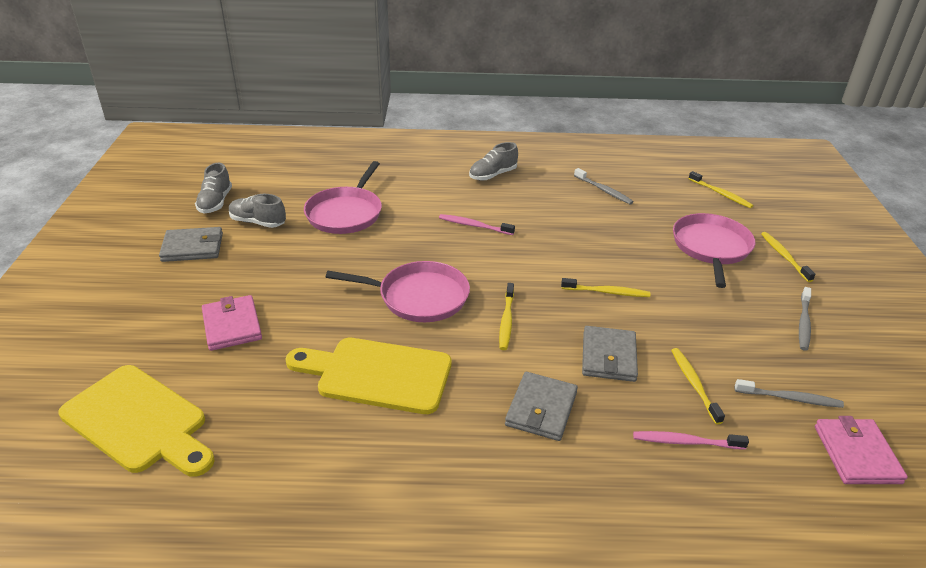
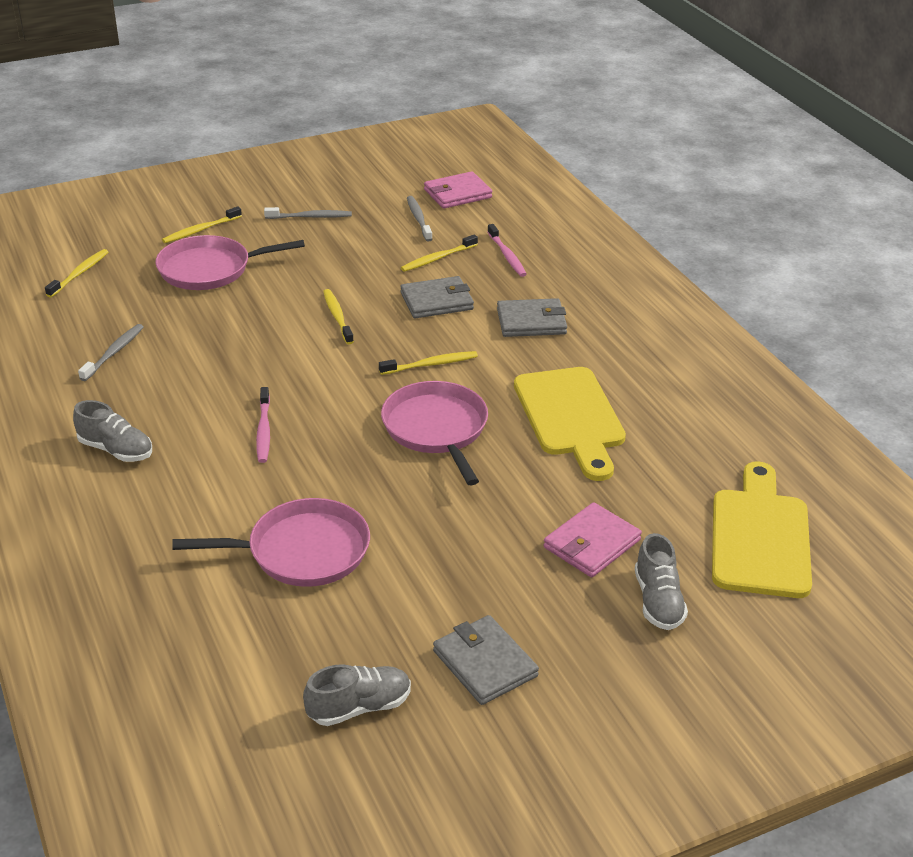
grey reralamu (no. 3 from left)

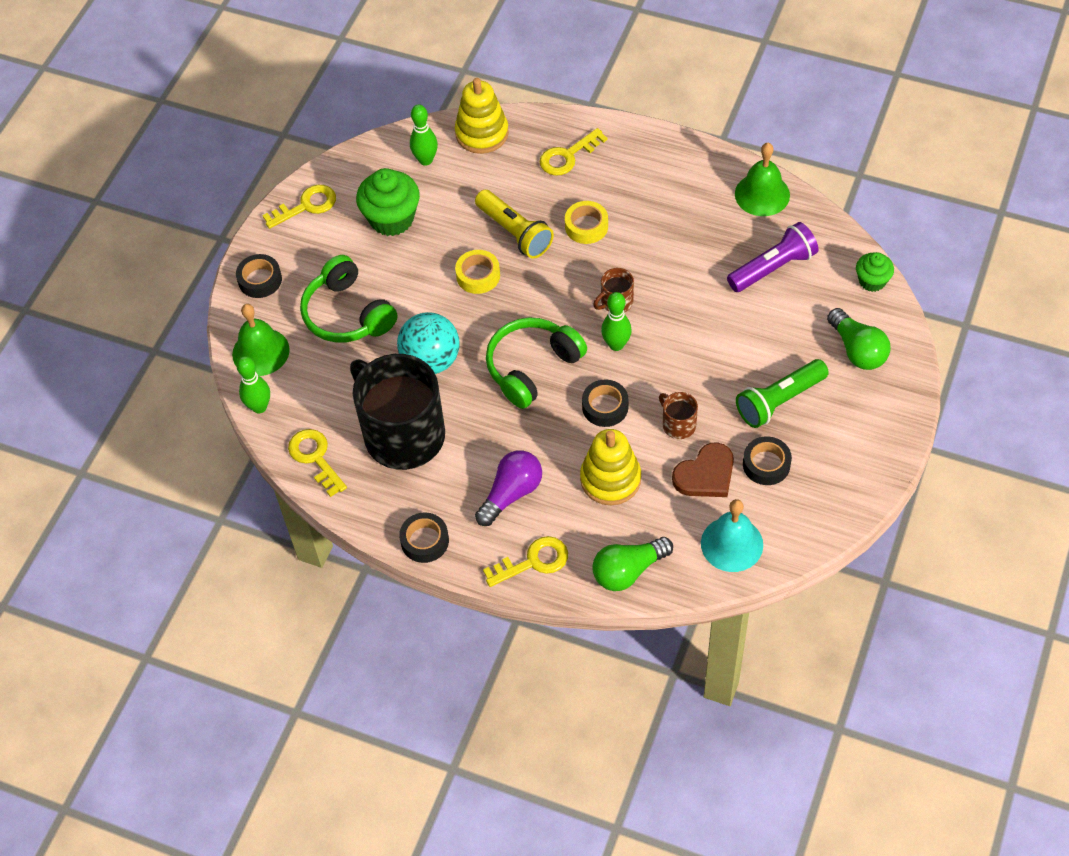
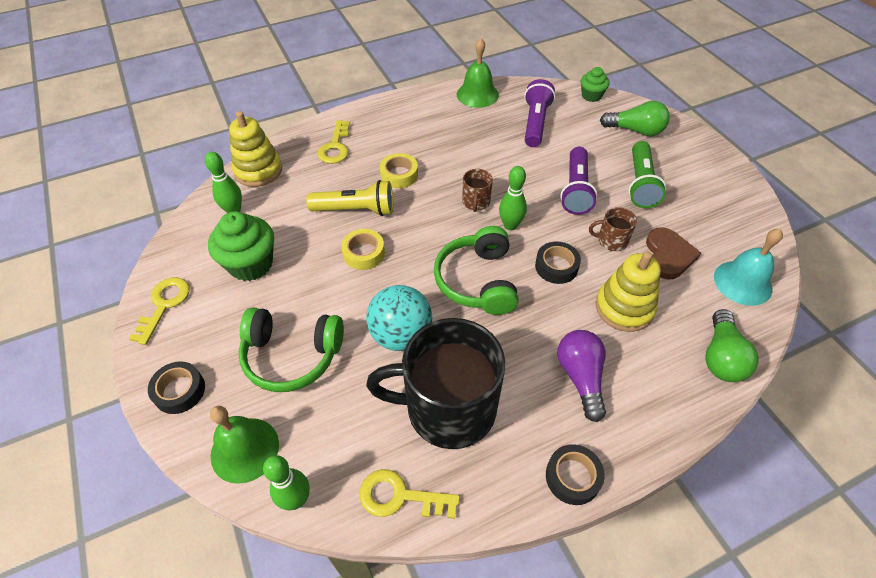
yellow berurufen (no. 3 from left in the first image)
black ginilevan (no. 4 from left in the first image)
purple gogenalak (no. 2 from left)

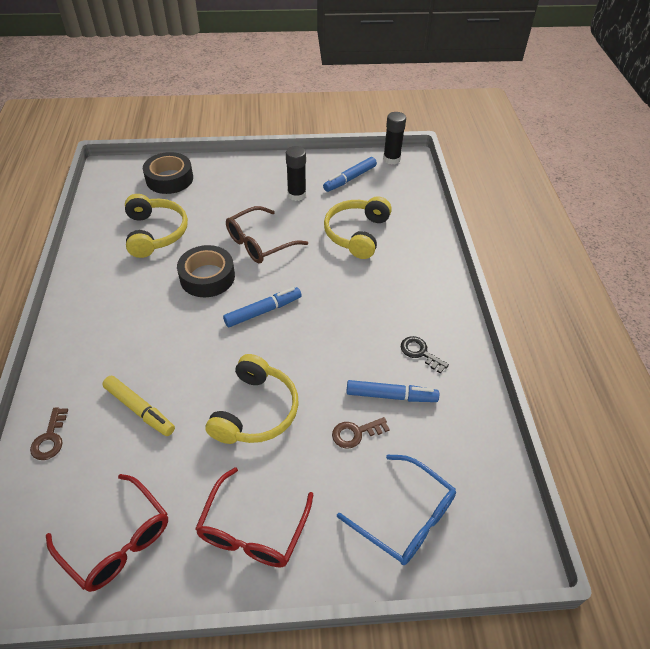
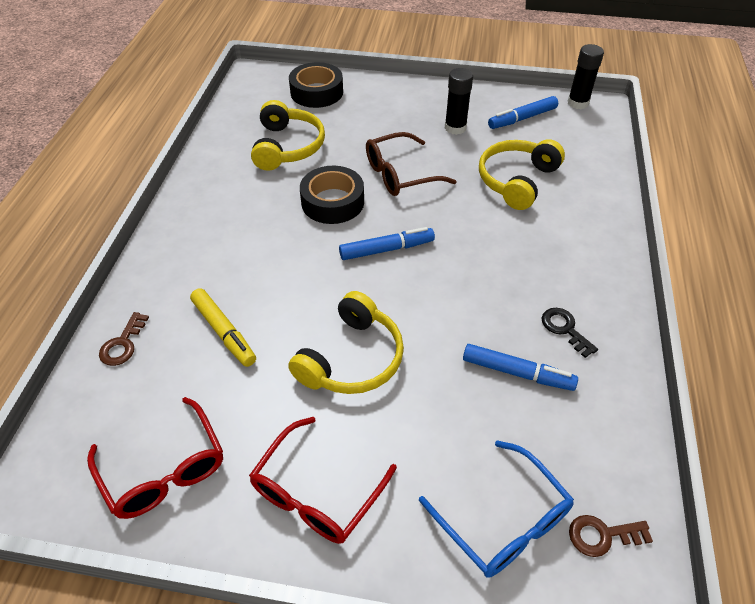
brown berurufen (no. 2 from left)

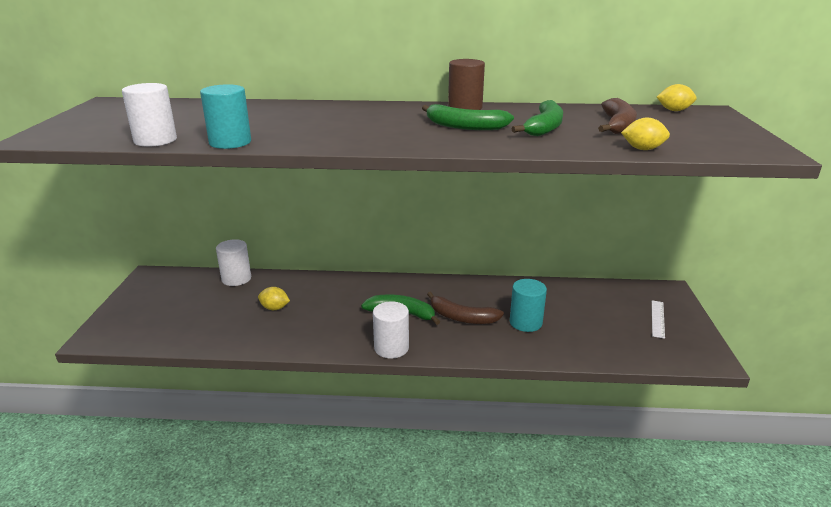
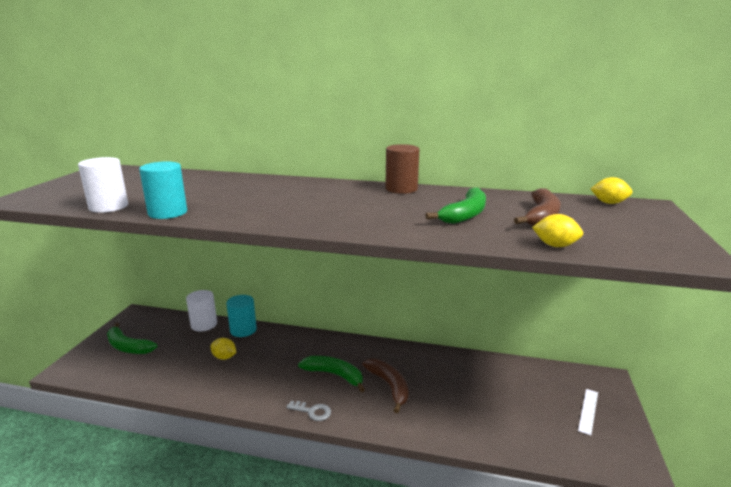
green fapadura (no. 1 from left)
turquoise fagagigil (no. 2 from left)
grey berurufen
brown fapadura (no. 1 from left)

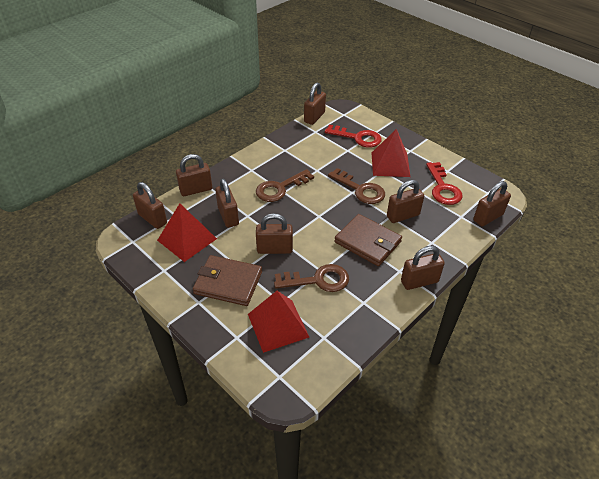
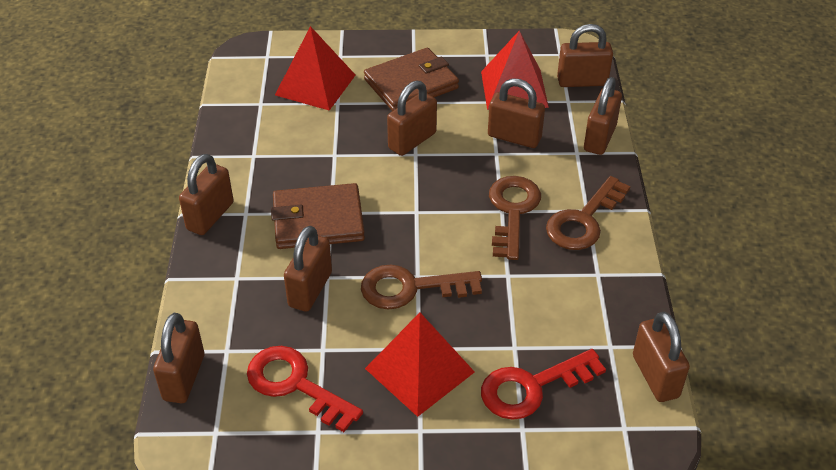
brown berurufen (no. 3 from left)

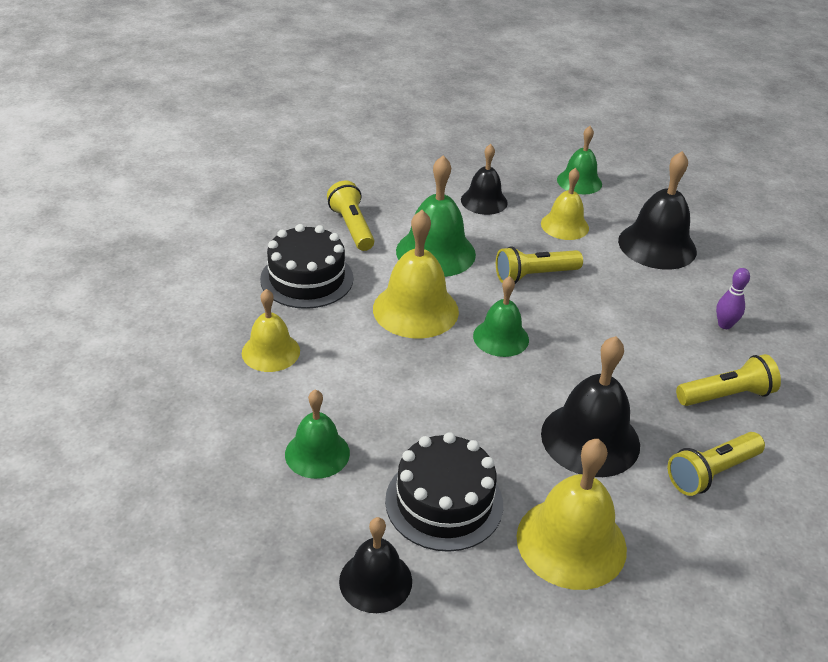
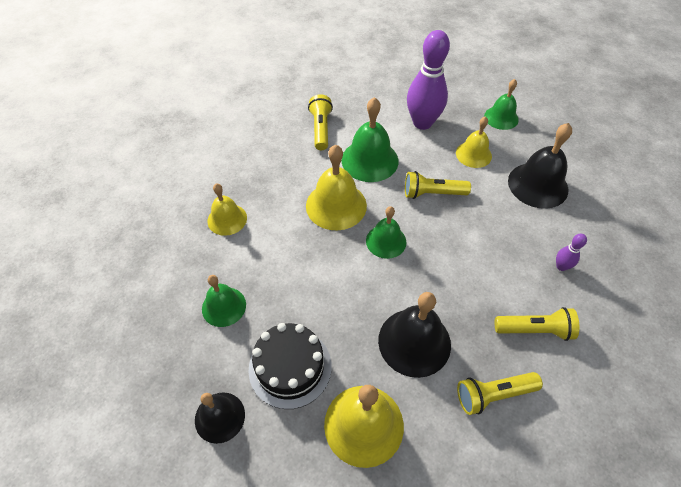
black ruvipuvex (no. 1 from left in the first image)
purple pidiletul (no. 1 from left)

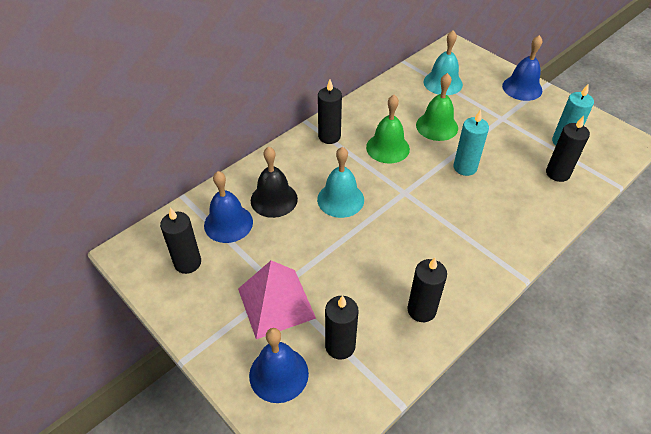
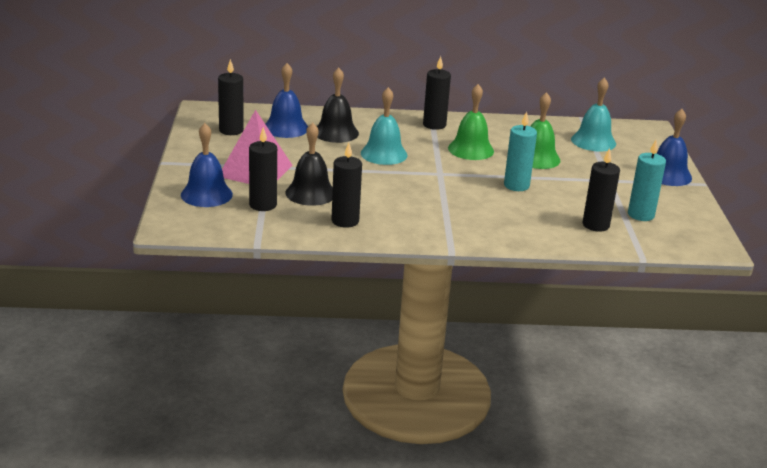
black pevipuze (no. 1 from left)

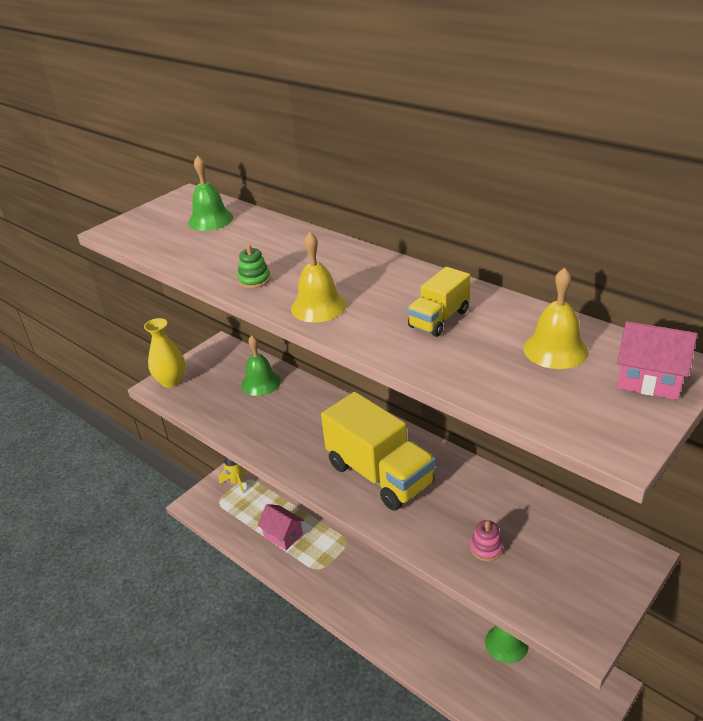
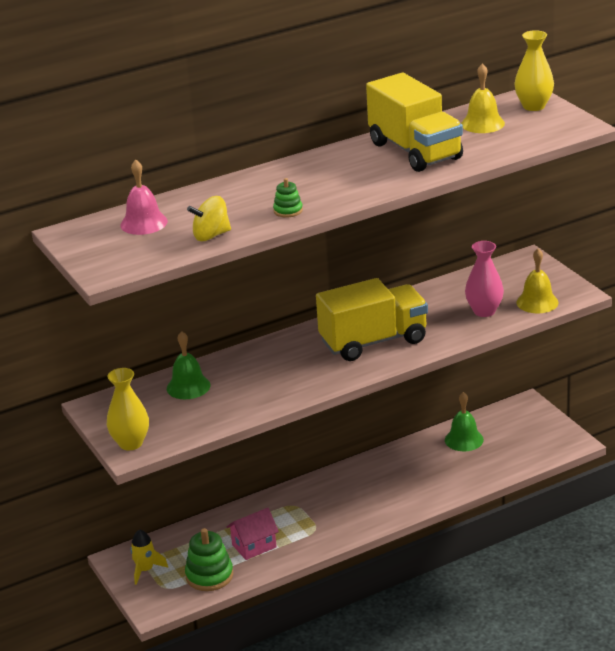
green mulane (no. 1 from left)
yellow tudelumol
yellow pevipuze (no. 2 from left)
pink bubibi
yellow bubibi (no. 2 from left)
pink pevipuze
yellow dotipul (no. 2 from left)

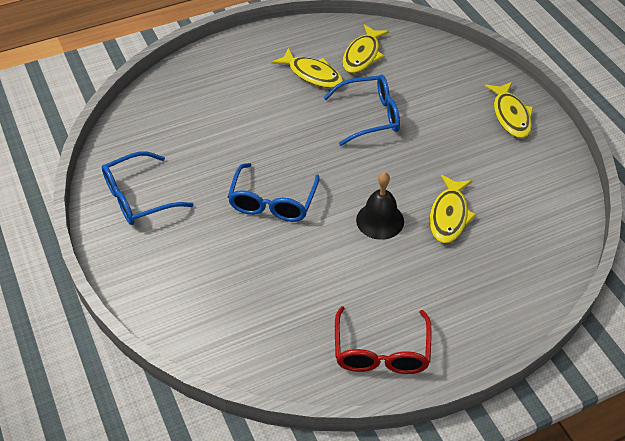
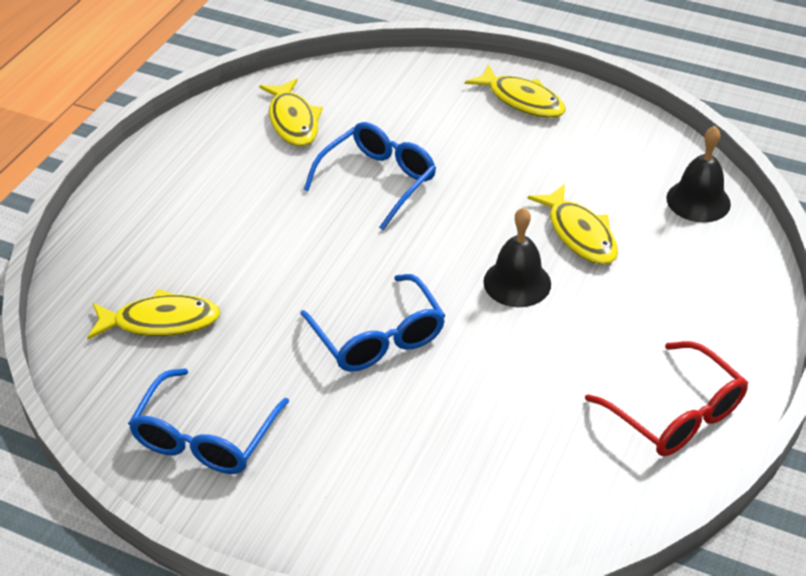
black pevipuze (no. 2 from left)
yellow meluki (no. 1 from left)

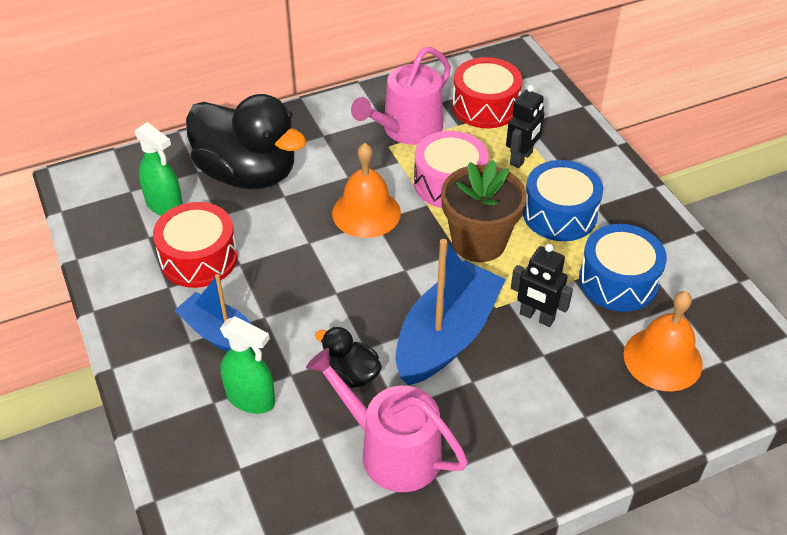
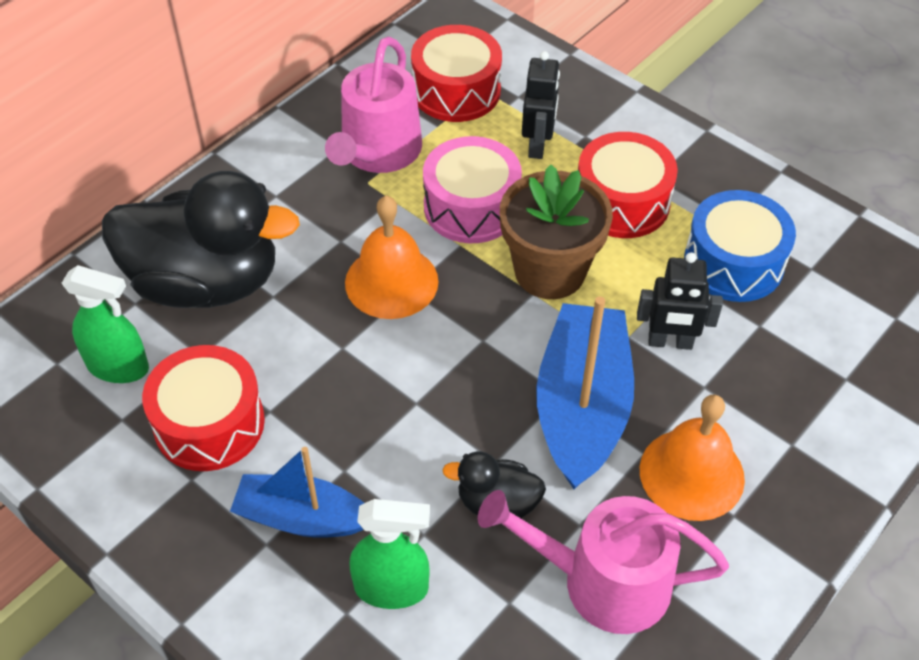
orange pevipuze (no. 2 from left)
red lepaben (no. 3 from left)

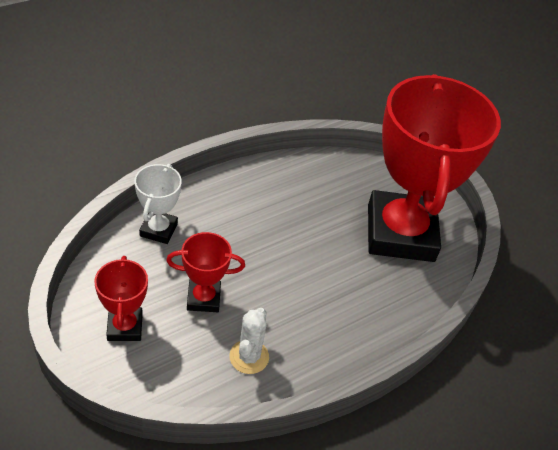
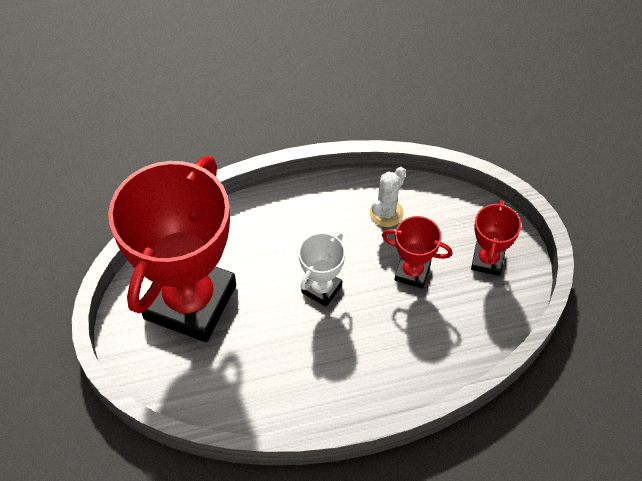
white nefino

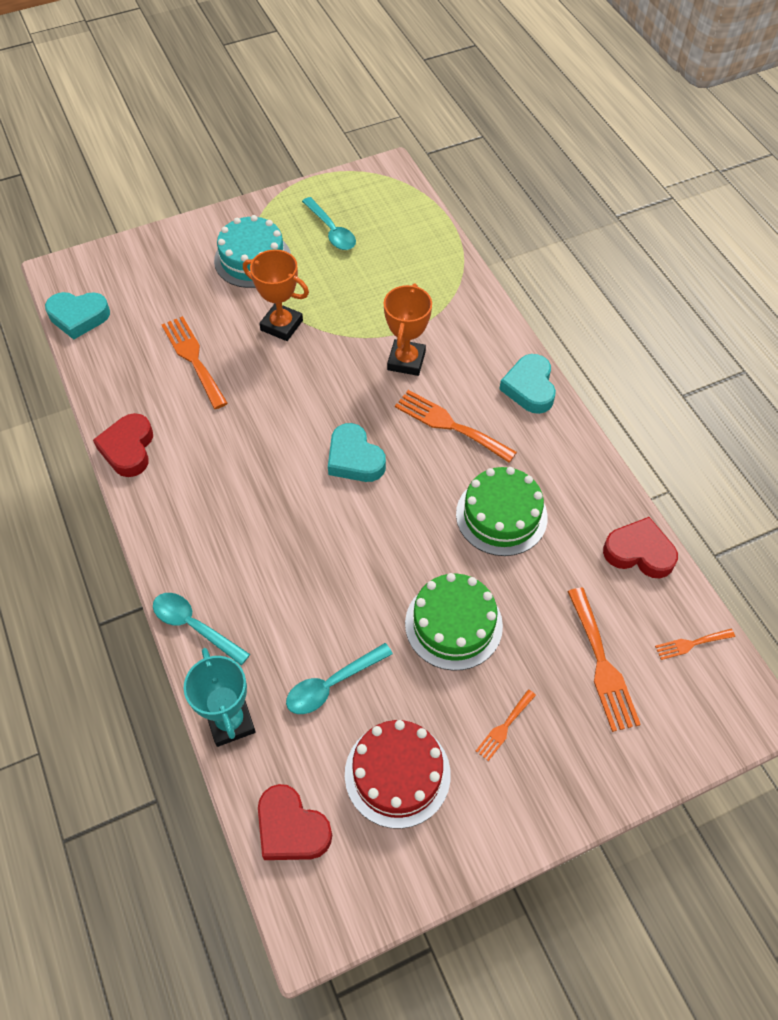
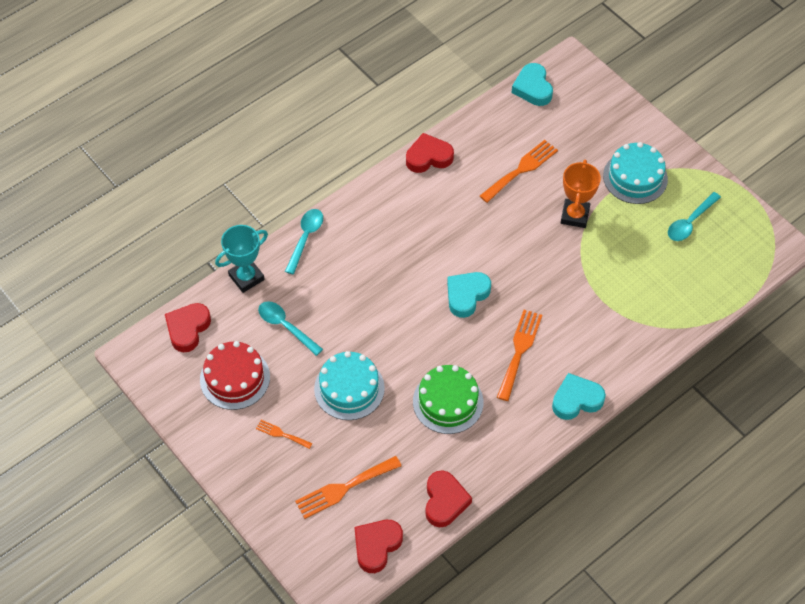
orange nefino (no. 2 from left in the first image)
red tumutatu (no. 2 from left)
turquoise ruvipuvex (no. 1 from left)

